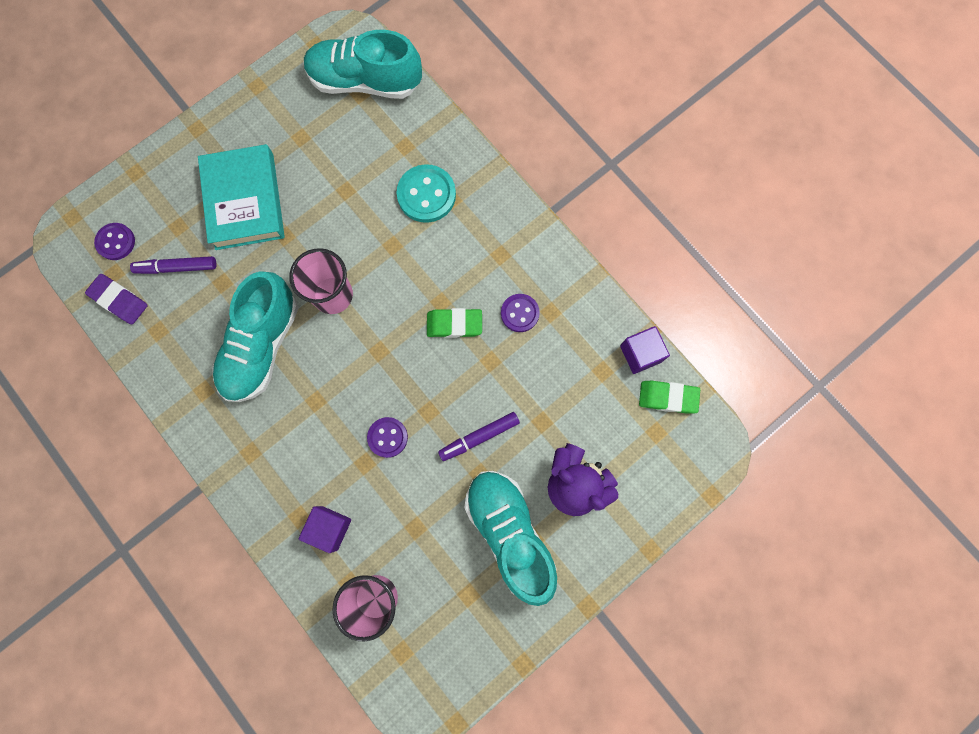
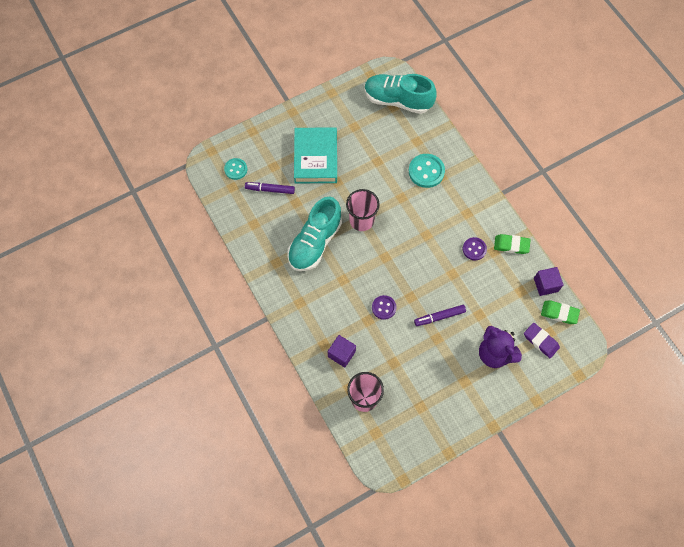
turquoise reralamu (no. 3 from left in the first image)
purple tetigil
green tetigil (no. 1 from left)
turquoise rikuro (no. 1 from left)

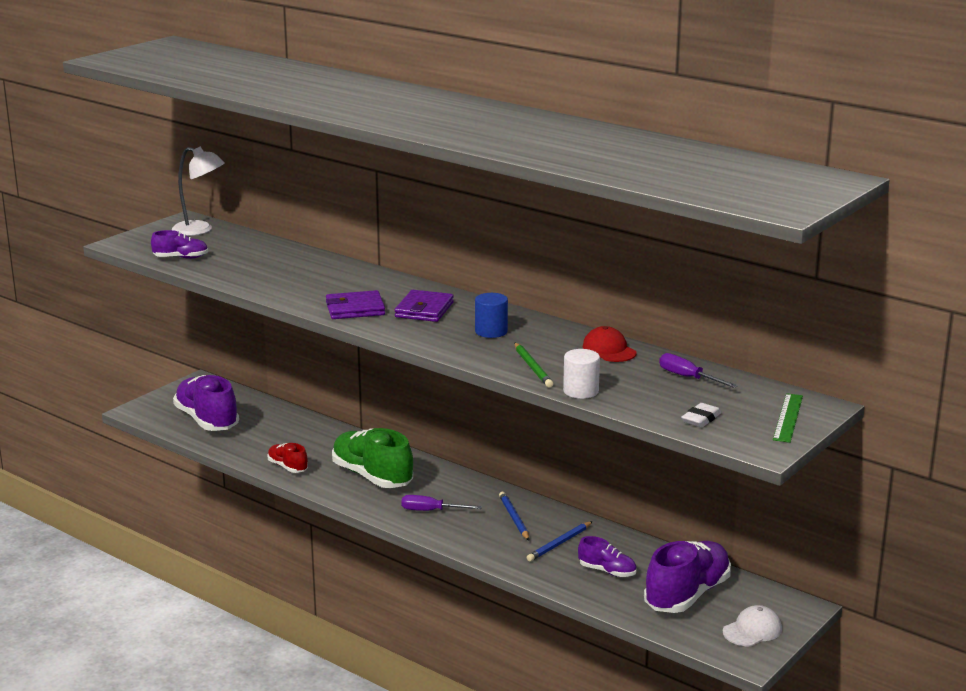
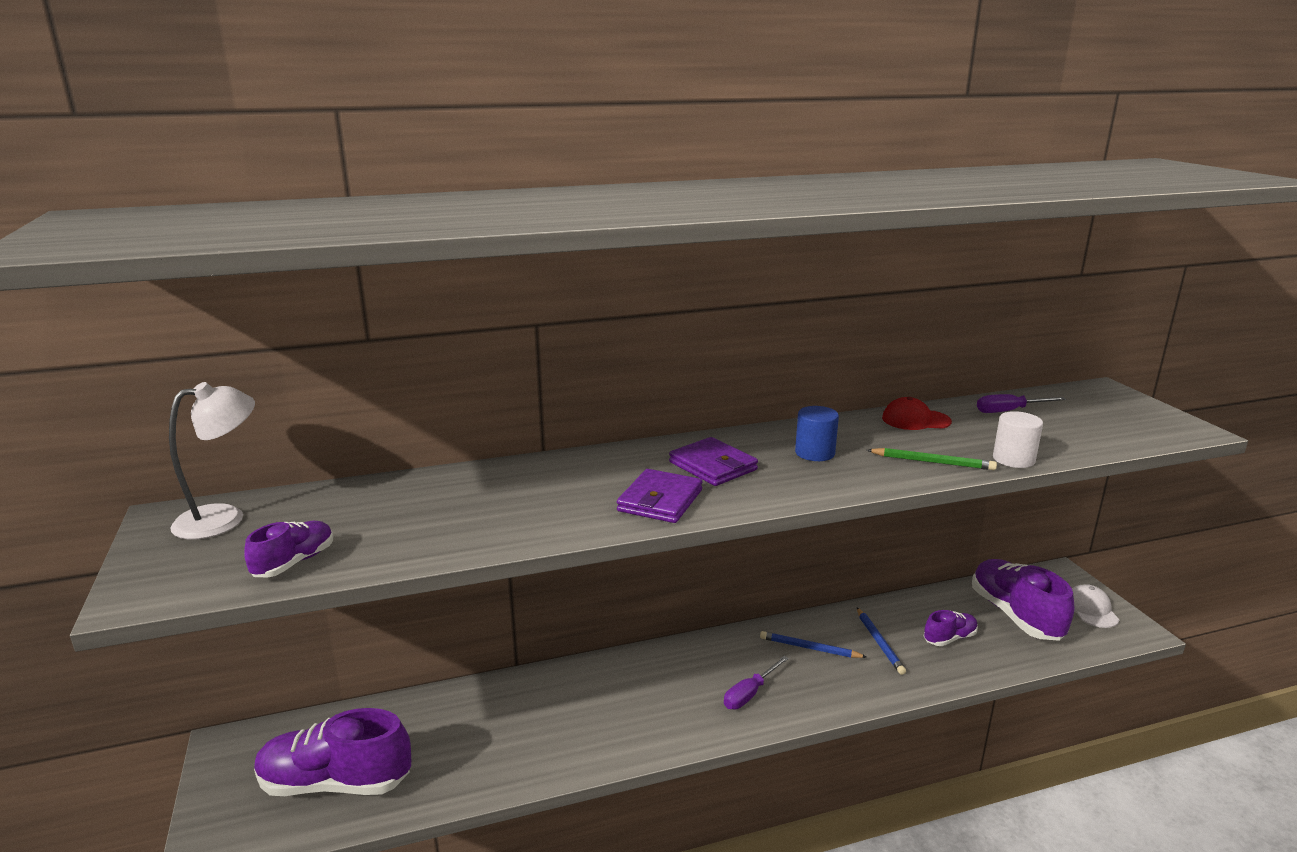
red reralamu
green reralamu
white tetigil
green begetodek

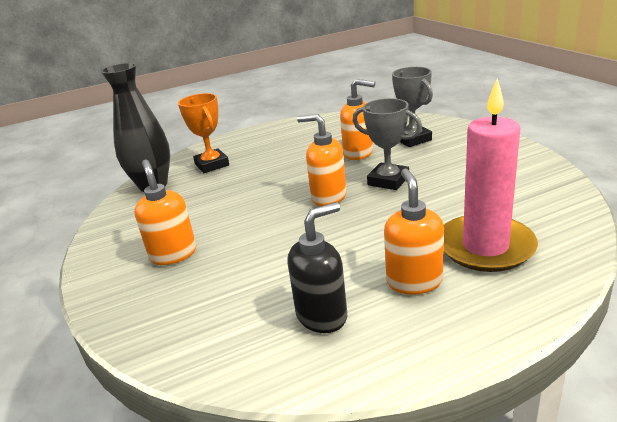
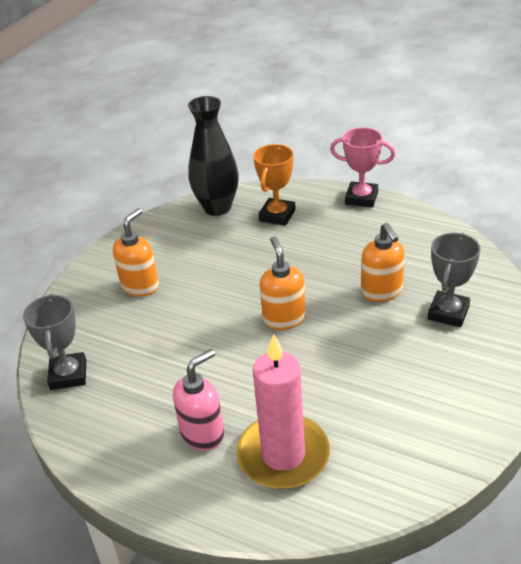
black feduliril
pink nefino
grey nefino (no. 1 from left)
pink feduliril

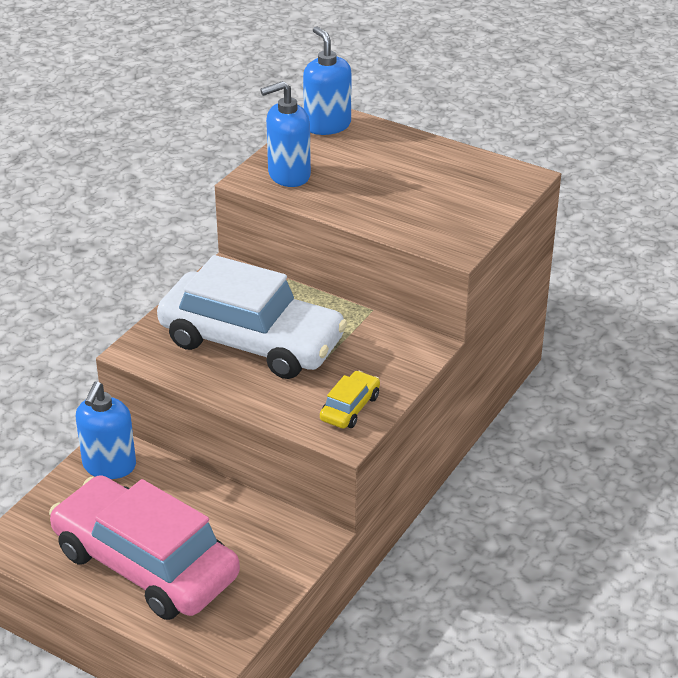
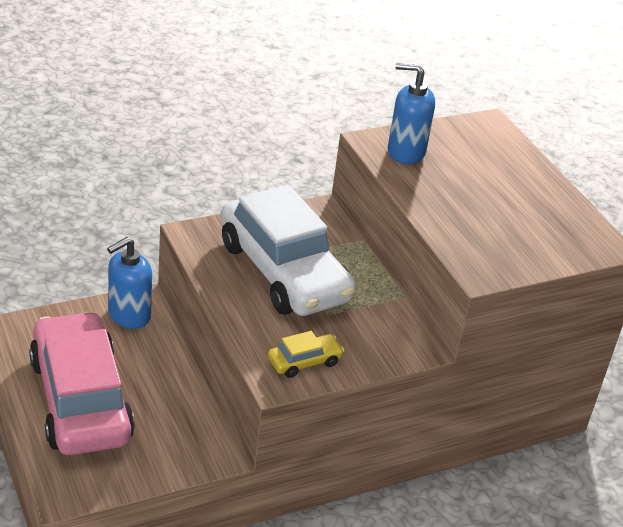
blue feduliril (no. 3 from left in the first image)

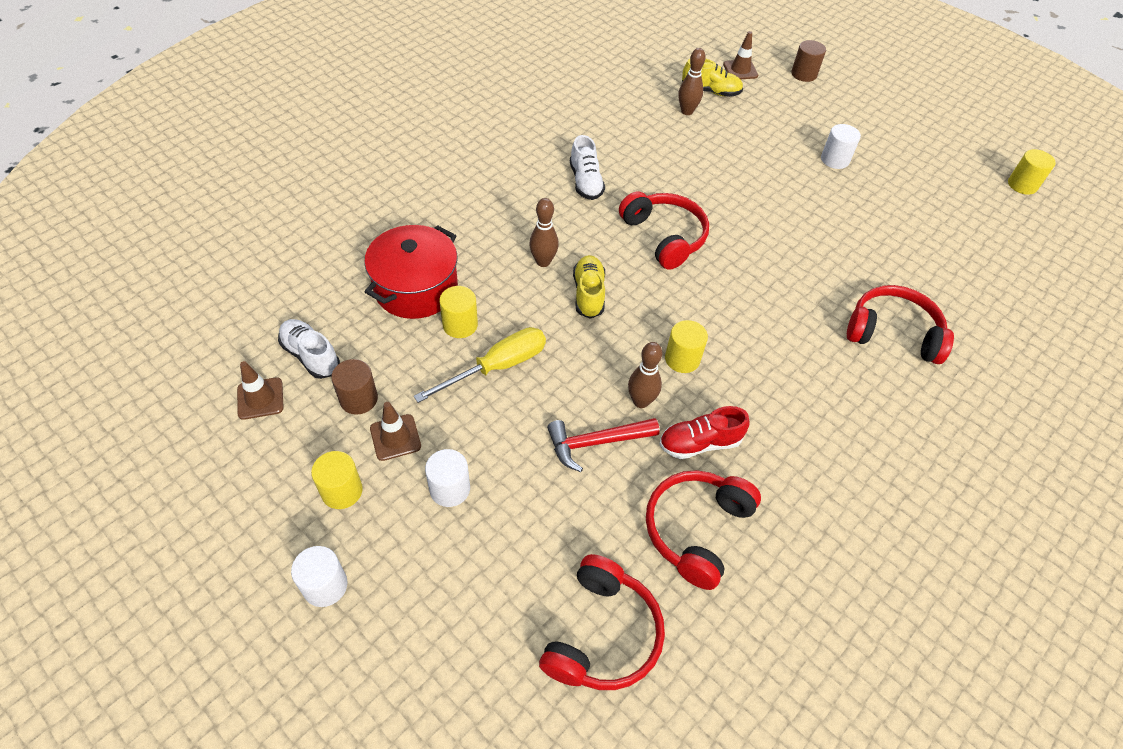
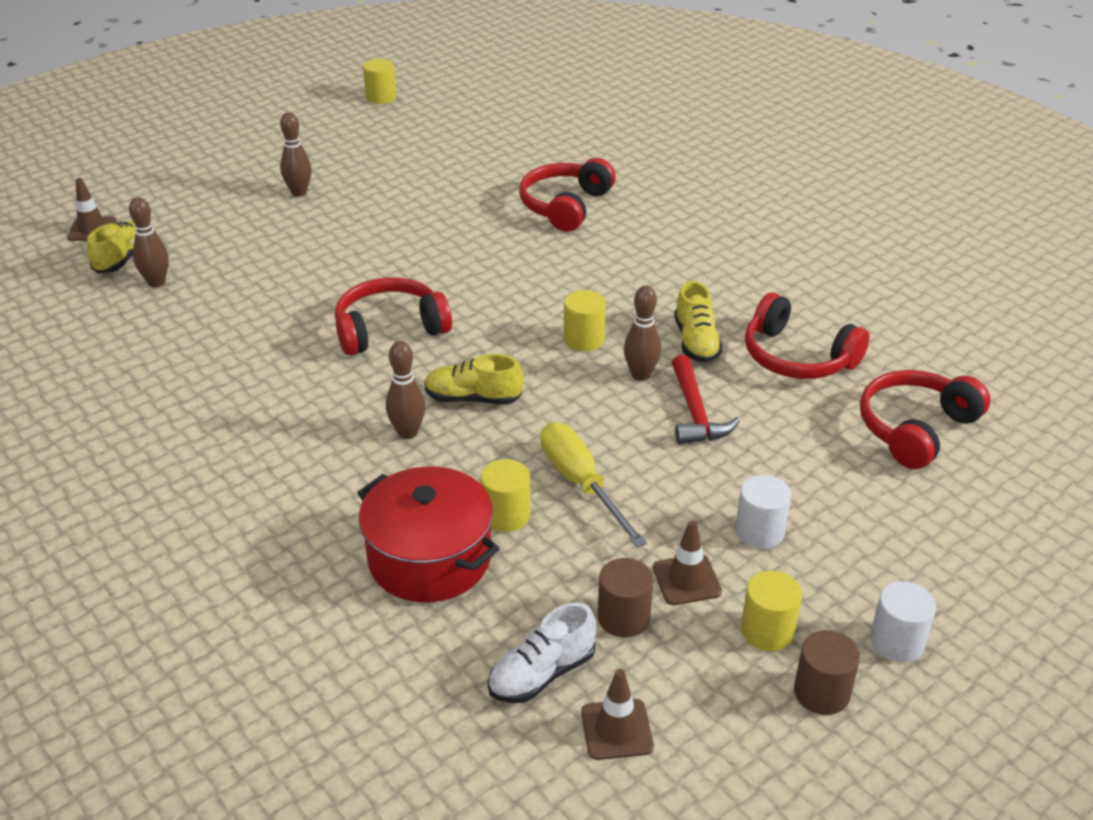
white reralamu (no. 2 from left in the first image)
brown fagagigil (no. 2 from left)
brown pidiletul (no. 2 from left)
yellow reralamu (no. 3 from left)
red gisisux (no. 4 from left)

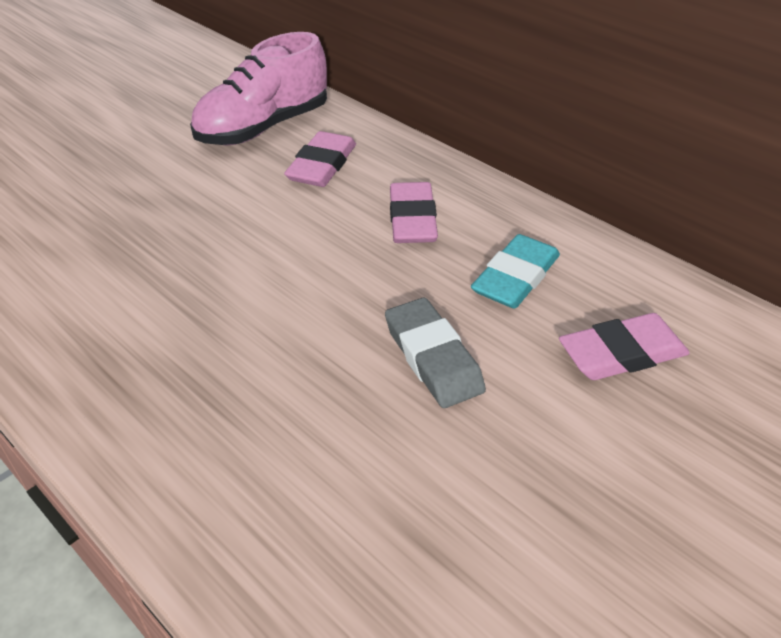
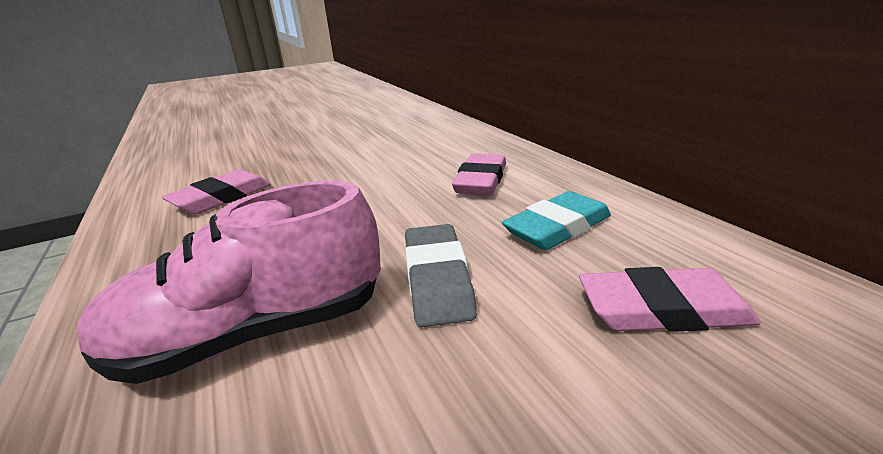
pink reralamu
pink tetigil (no. 1 from left)

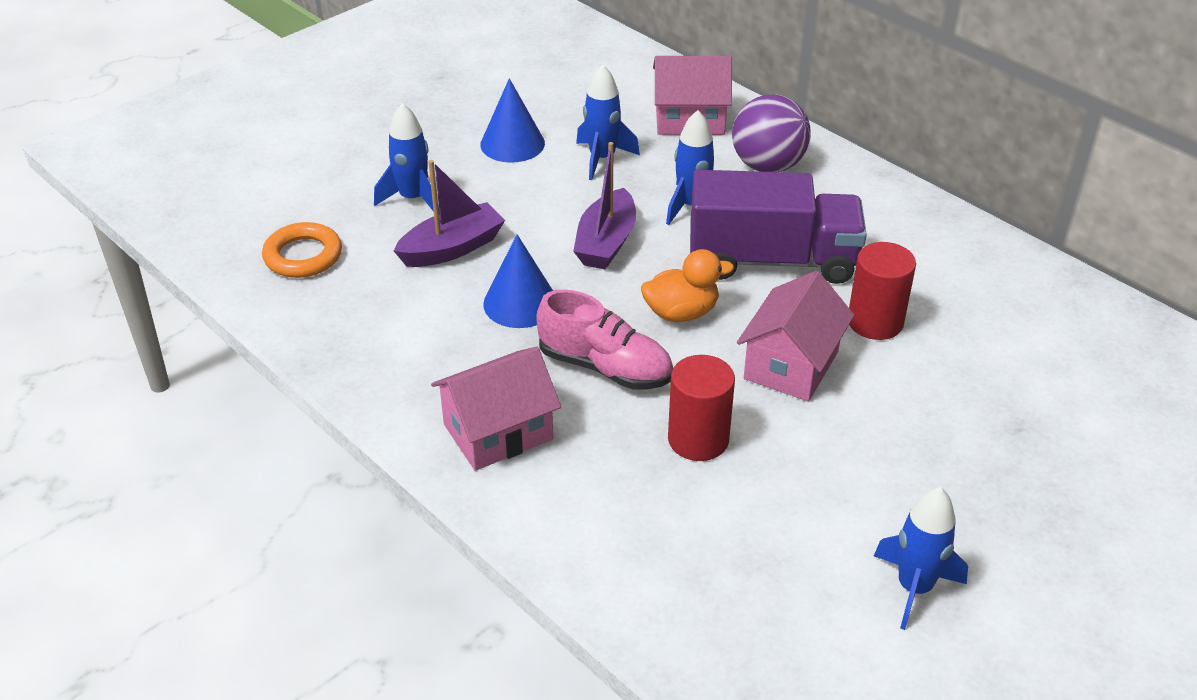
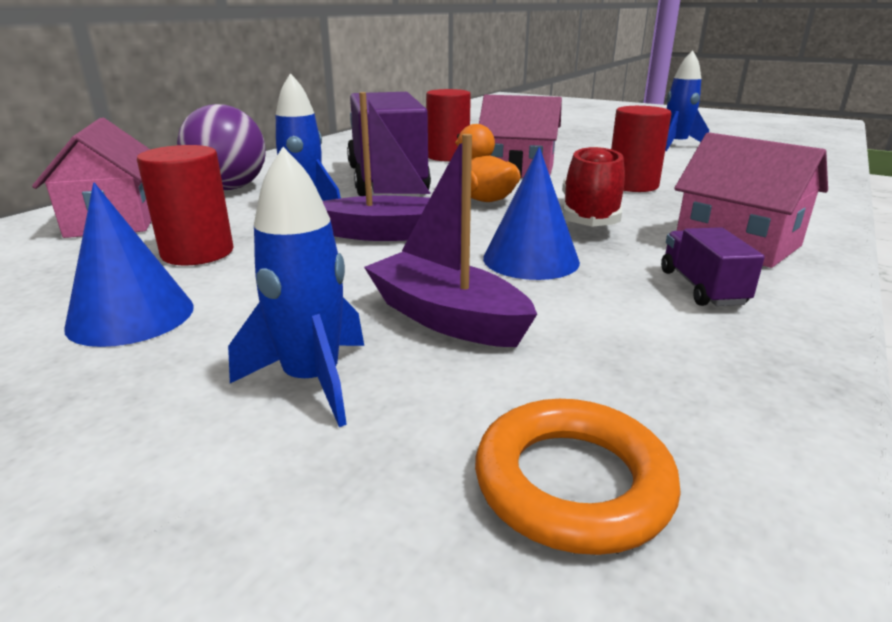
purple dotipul (no. 2 from left)
red fagagigil (no. 1 from left)
red reralamu

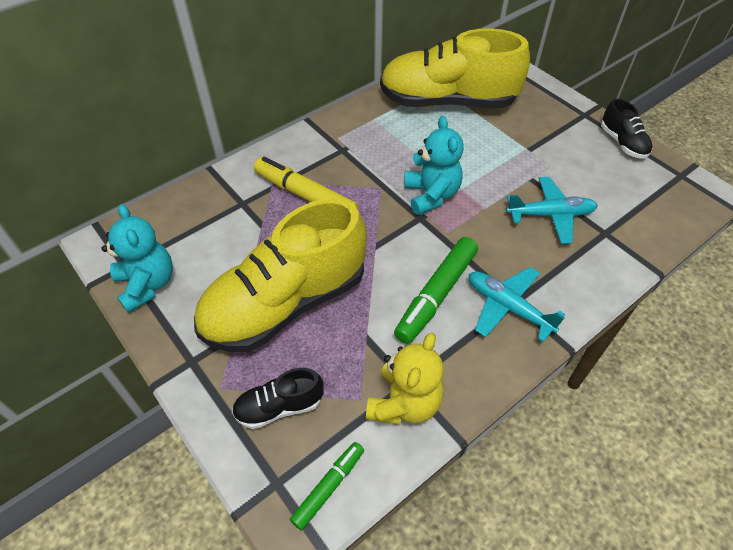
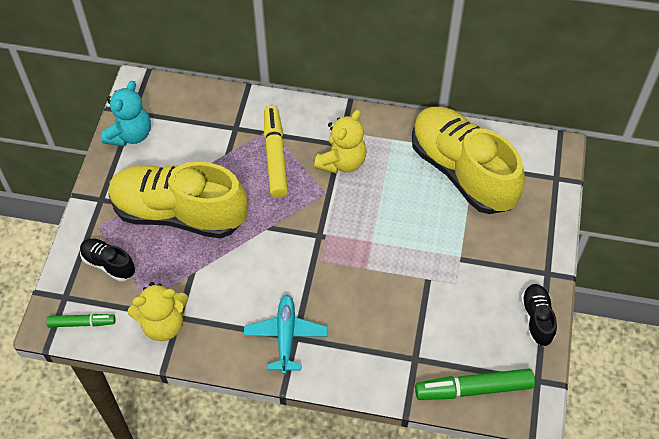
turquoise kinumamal (no. 2 from left in the first image)
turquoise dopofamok (no. 2 from left in the first image)
yellow kinumamal (no. 2 from left)
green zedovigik (no. 2 from left)
black reralamu (no. 2 from left)

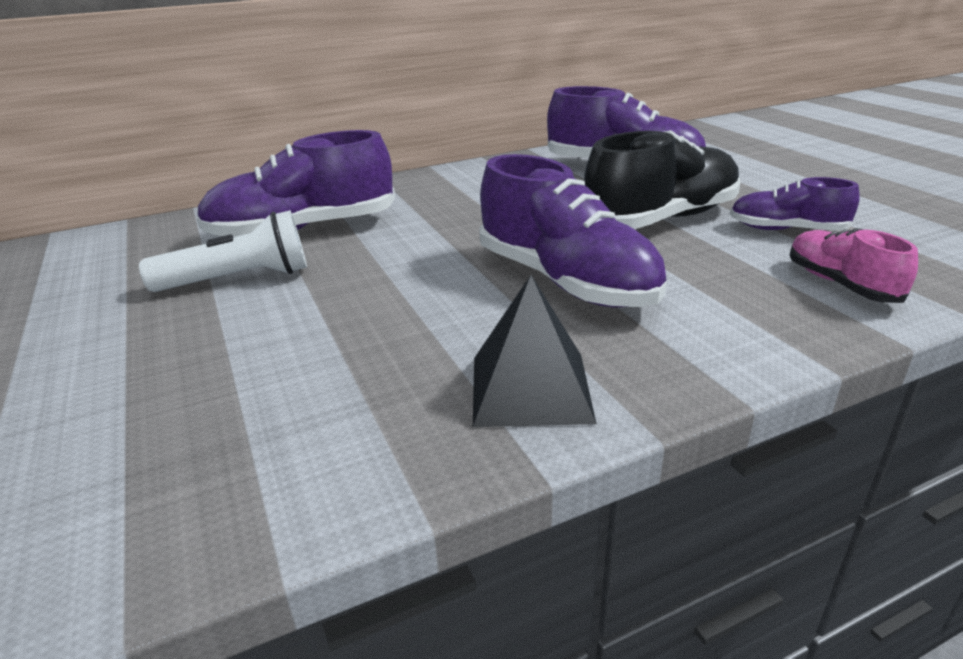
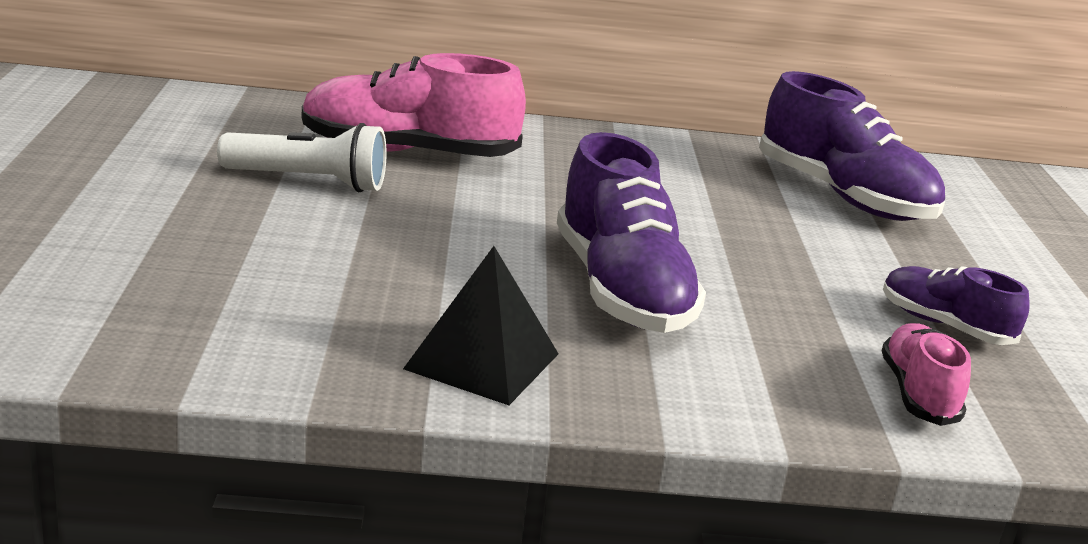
black reralamu
pink reralamu (no. 1 from left)

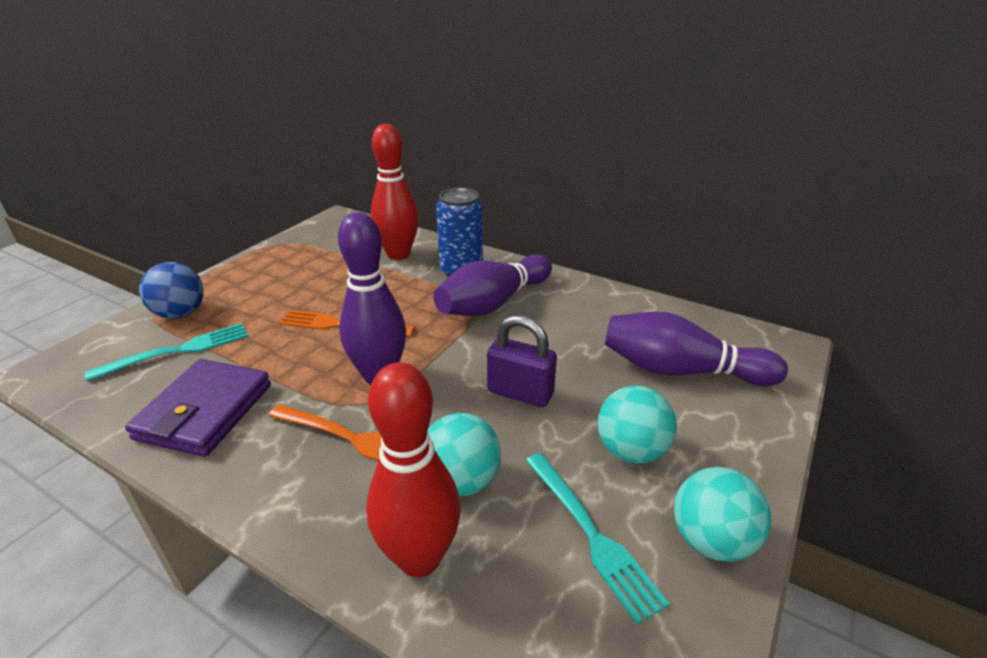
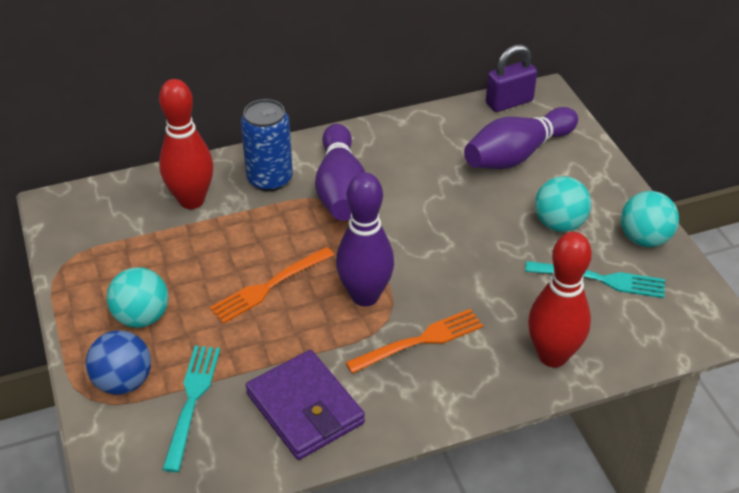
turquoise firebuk (no. 1 from left)
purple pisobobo

